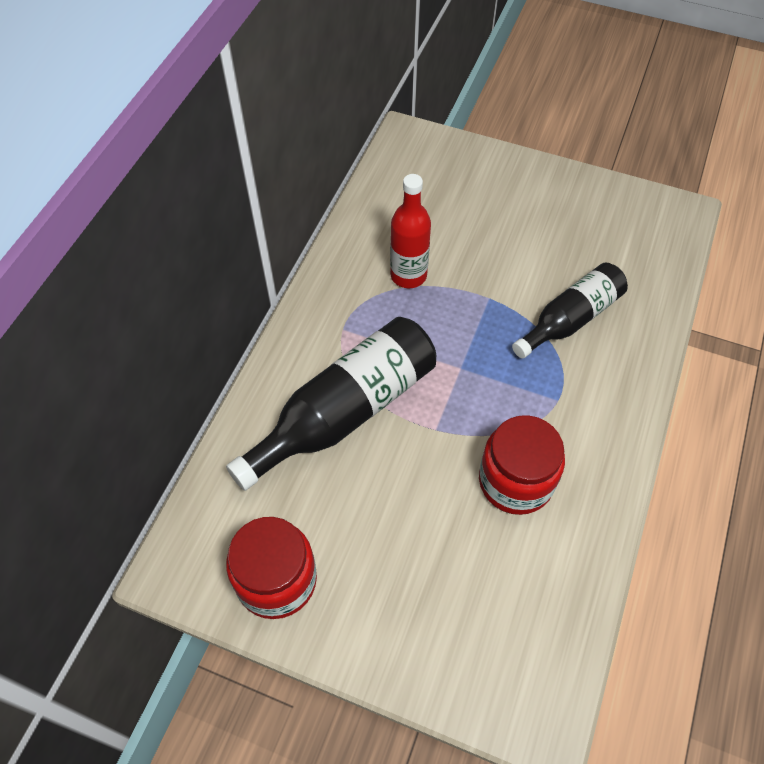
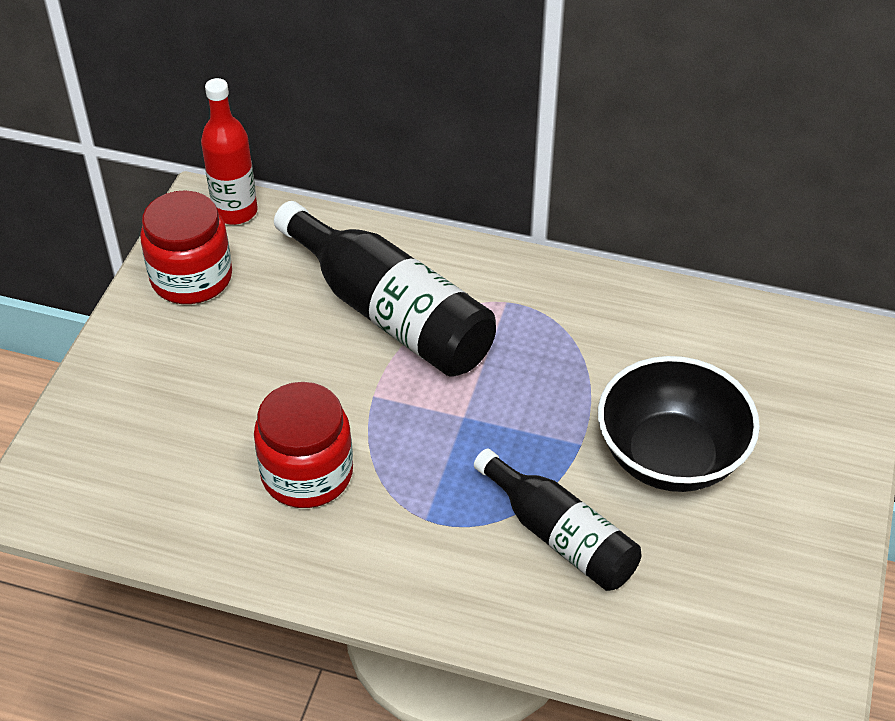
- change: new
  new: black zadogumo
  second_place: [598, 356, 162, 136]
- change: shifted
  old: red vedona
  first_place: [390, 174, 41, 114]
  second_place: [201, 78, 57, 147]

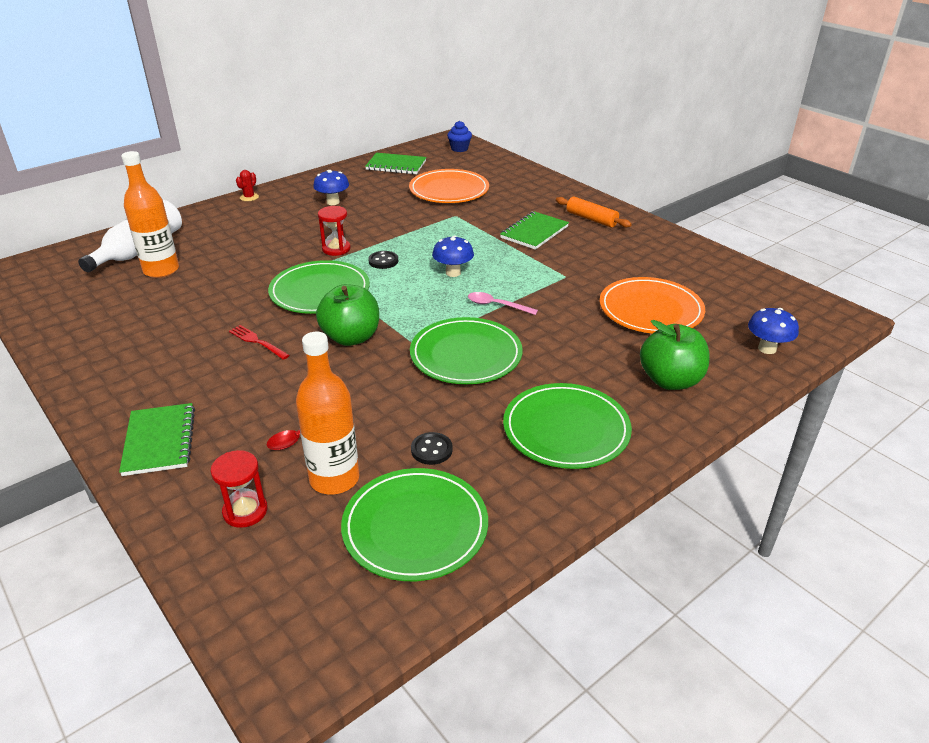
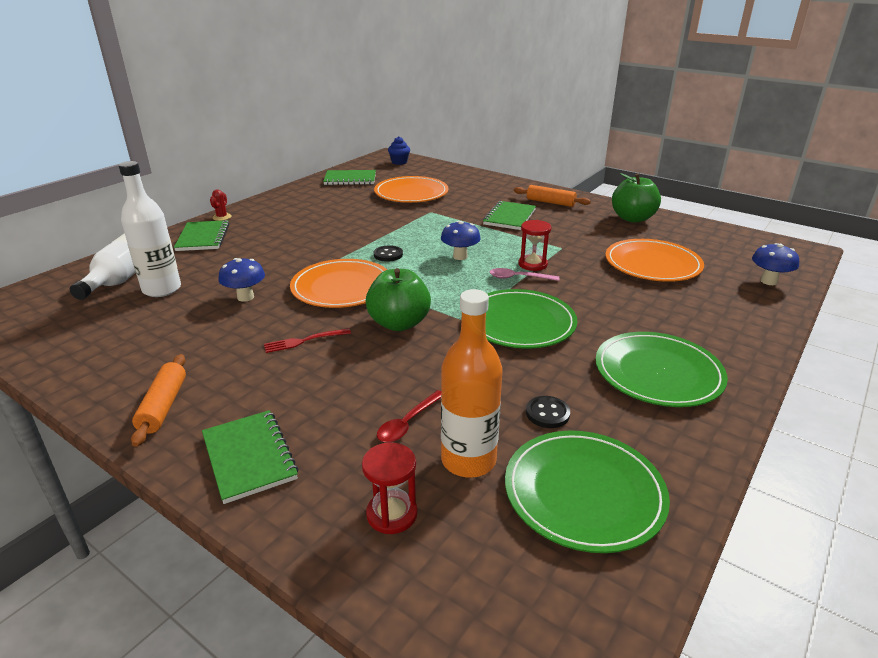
- change: new
  new: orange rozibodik
  second_place: [131, 354, 55, 93]
- change: new
  new: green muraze
  second_place: [174, 220, 55, 31]
- change: shifted
  old: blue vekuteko
  first_place: [313, 170, 36, 35]
  second_place: [218, 258, 47, 44]
- change: shifted
  old: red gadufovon
  first_place: [318, 206, 33, 50]
  second_place: [518, 220, 34, 51]
- change: shifted
  old: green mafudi
  first_place: [640, 320, 70, 70]
  second_place: [612, 173, 49, 50]
- change: repainted
  old: orange vedona
  new: white vedona
  first_place: [121, 151, 58, 127]
  second_place: [119, 161, 62, 136]
- change: repainted
  old: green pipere
  new: orange pipere
  first_place: [268, 260, 102, 54]
  second_place: [290, 259, 97, 49]
- change: rotated
  old: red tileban
  first_place: [229, 325, 61, 35]
  second_place: [264, 328, 87, 25]
  degrees: -45

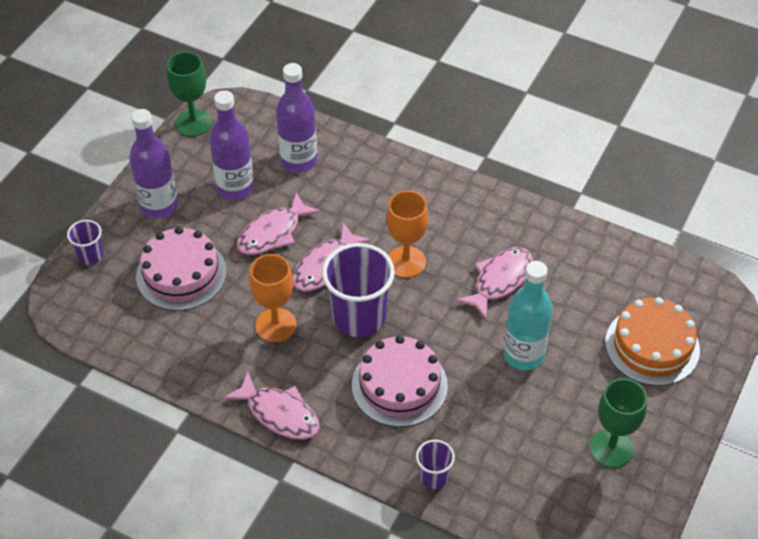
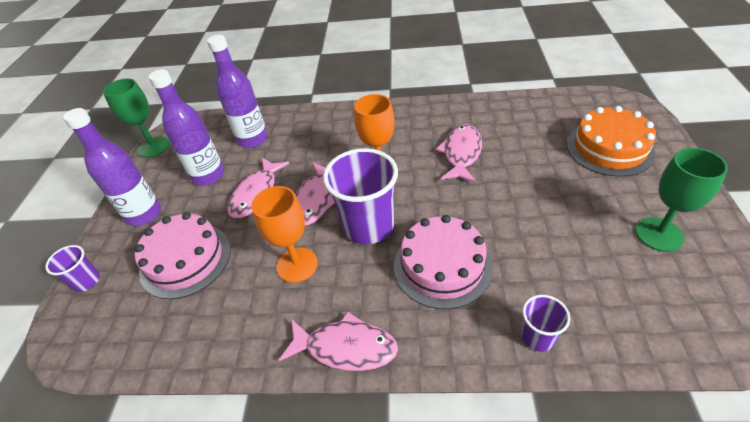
- change: gone
  old: turquoise vedona
  first_place: [503, 261, 50, 109]

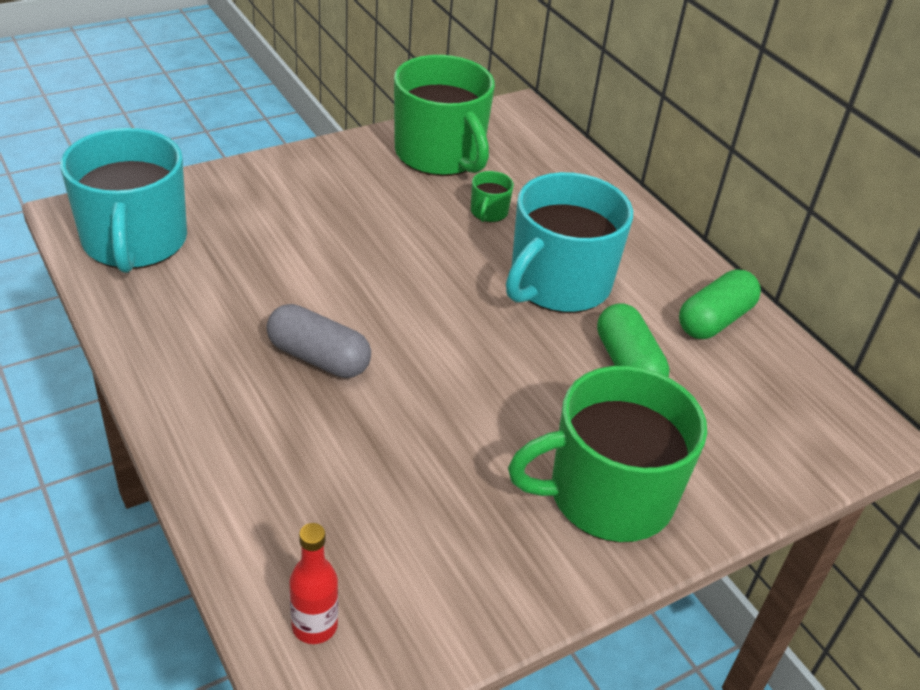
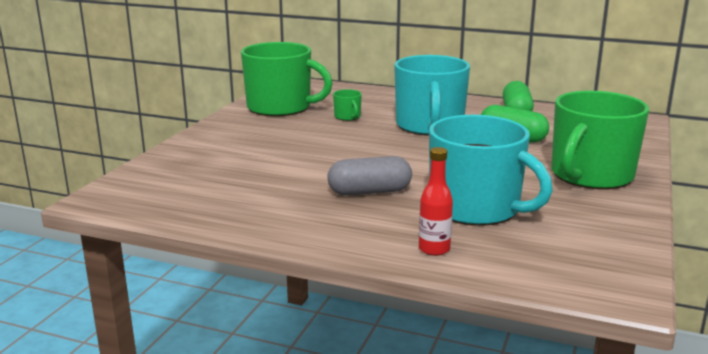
- change: shifted
  old: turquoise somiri
  first_place: [60, 128, 127, 145]
  second_place: [429, 115, 124, 111]
- change: shifted
  old: red vedona
  first_place: [289, 523, 49, 121]
  second_place: [419, 147, 34, 109]

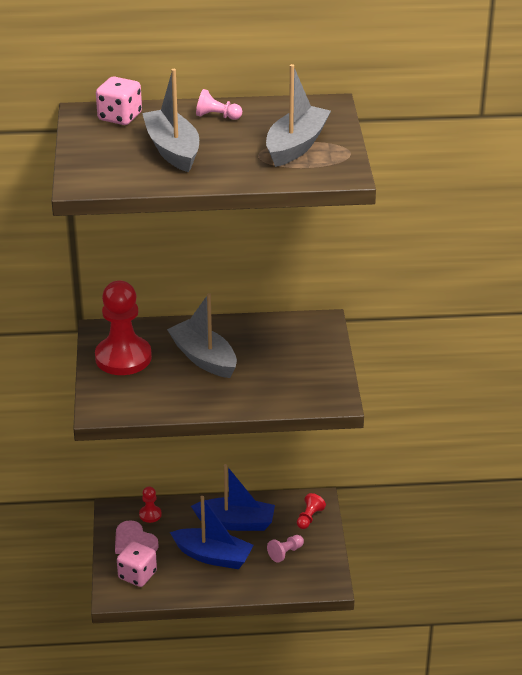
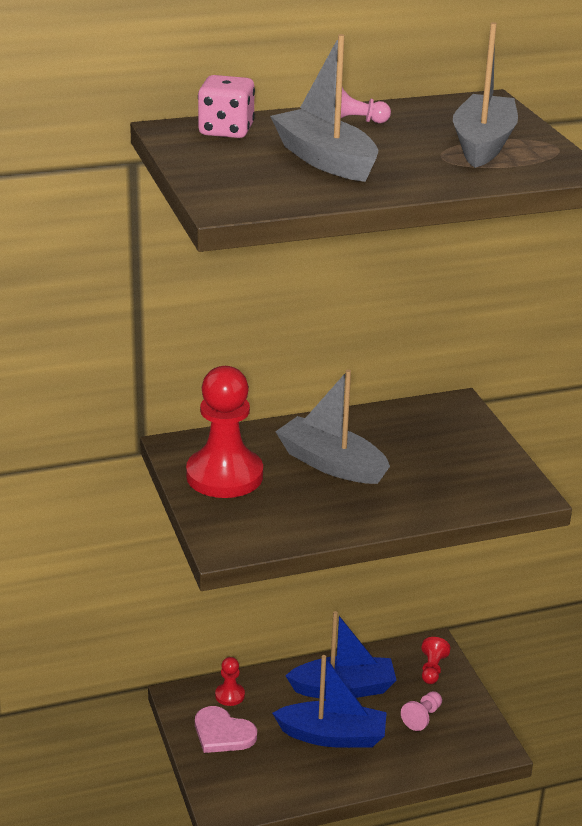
- change: gone
  old: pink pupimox
  first_place: [117, 541, 40, 46]

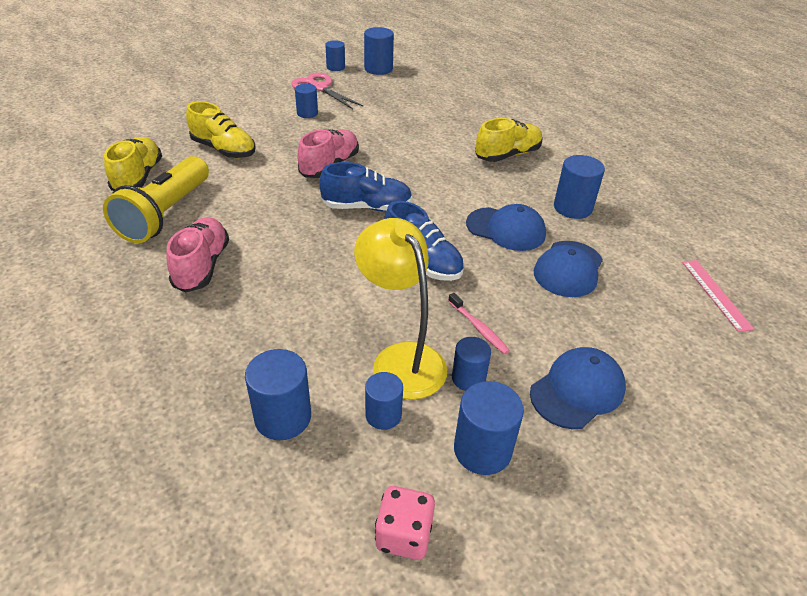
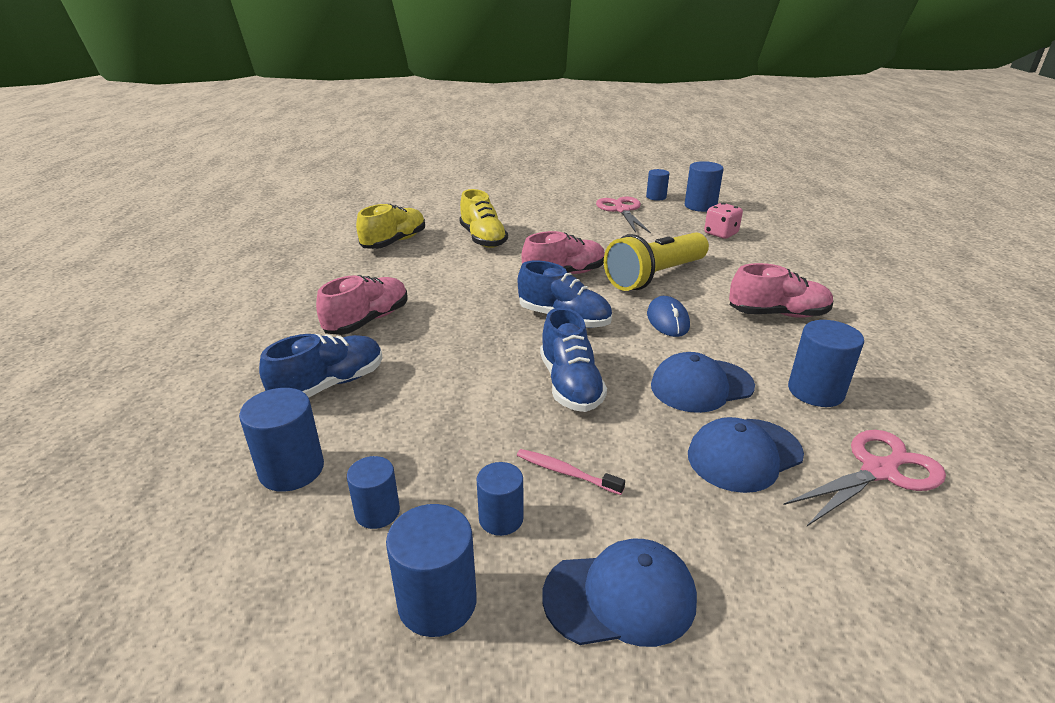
- change: gone
  old: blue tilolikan
  first_place: [295, 84, 23, 34]
- change: gone
  old: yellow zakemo
  first_place: [354, 218, 93, 182]
- change: gone
  old: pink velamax
  first_place: [682, 260, 72, 72]
- change: new
  new: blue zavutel
  second_place: [259, 334, 124, 63]
- change: new
  new: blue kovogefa
  second_place: [647, 296, 43, 41]
- change: new
  new: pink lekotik
  second_place: [783, 430, 163, 96]
- change: shifted
  old: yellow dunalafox
  first_place: [103, 156, 106, 87]
  second_place: [604, 233, 105, 58]
- change: shifted
  old: pink pupimox
  first_place: [375, 486, 60, 74]
  second_place: [704, 203, 39, 36]
- change: repainted
  old: yellow zavutel
  new: pink zavutel
  first_place: [475, 118, 68, 44]
  second_place: [729, 263, 104, 55]
- change: rotated
  old: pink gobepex
  first_place: [448, 293, 62, 61]
  second_place: [517, 449, 108, 46]
  degrees: 120
- change: rotated
  old: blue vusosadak
  first_place: [466, 204, 80, 47]
  second_place: [651, 352, 104, 61]
  degrees: 105

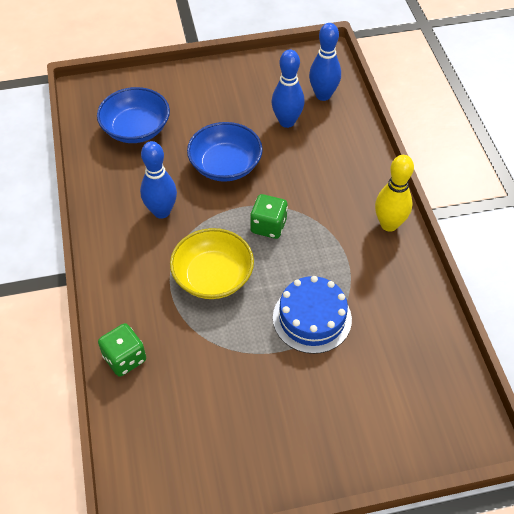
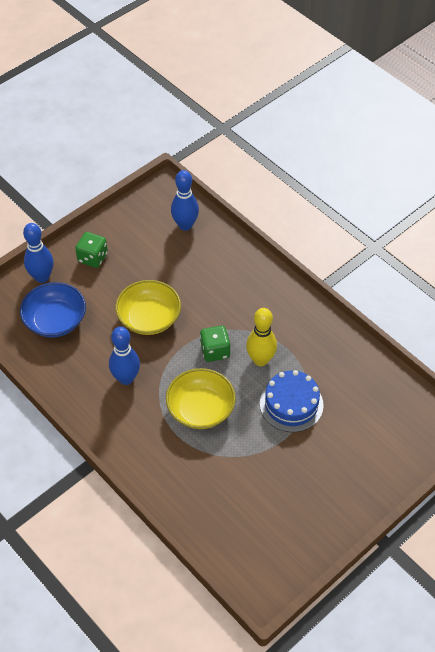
- change: shifted
  old: green pupimox
  first_place: [98, 323, 48, 54]
  second_place: [75, 232, 33, 36]
- change: shifted
  old: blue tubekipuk
  first_place: [271, 50, 34, 78]
  second_place: [23, 223, 31, 60]
- change: shifted
  old: yellow tubekipuk
  first_place: [375, 155, 39, 77]
  second_place: [246, 308, 31, 58]
- change: repainted
  old: blue zadogumo
  new: yellow zadogumo
  first_place: [187, 122, 76, 60]
  second_place: [115, 280, 66, 55]

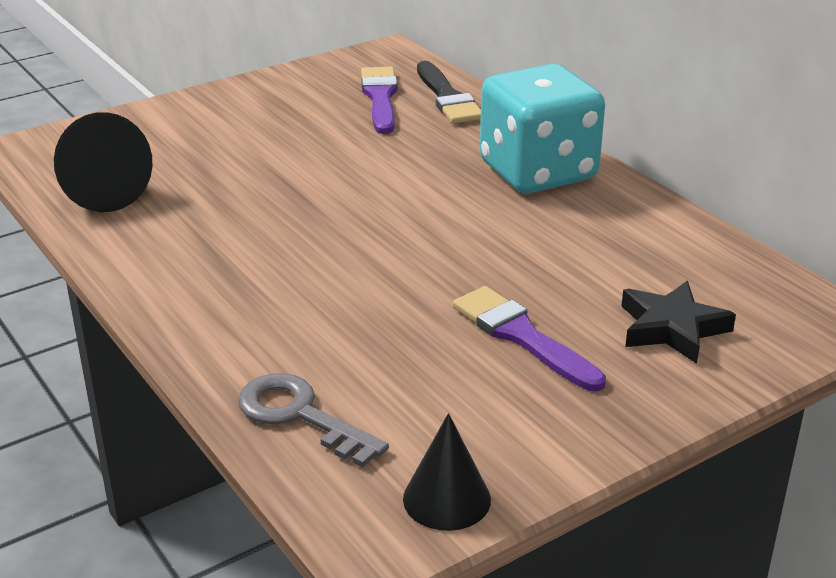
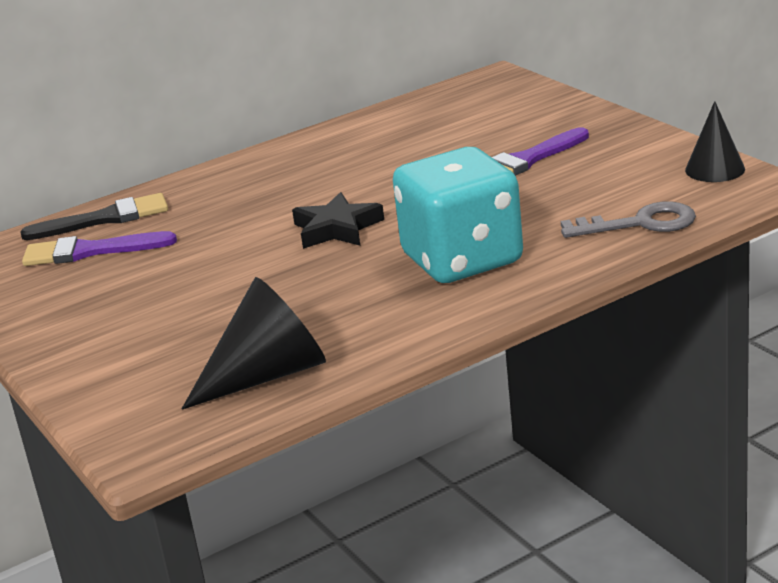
- change: shifted
  old: turquoise pupimox
  first_place: [480, 64, 125, 129]
  second_place: [393, 147, 130, 136]
- change: shifted
  old: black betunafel
  first_place: [621, 281, 115, 83]
  second_place: [292, 192, 92, 57]
- change: rotated
  old: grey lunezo
  first_place: [238, 373, 151, 94]
  second_place: [561, 201, 135, 37]
  degrees: -135

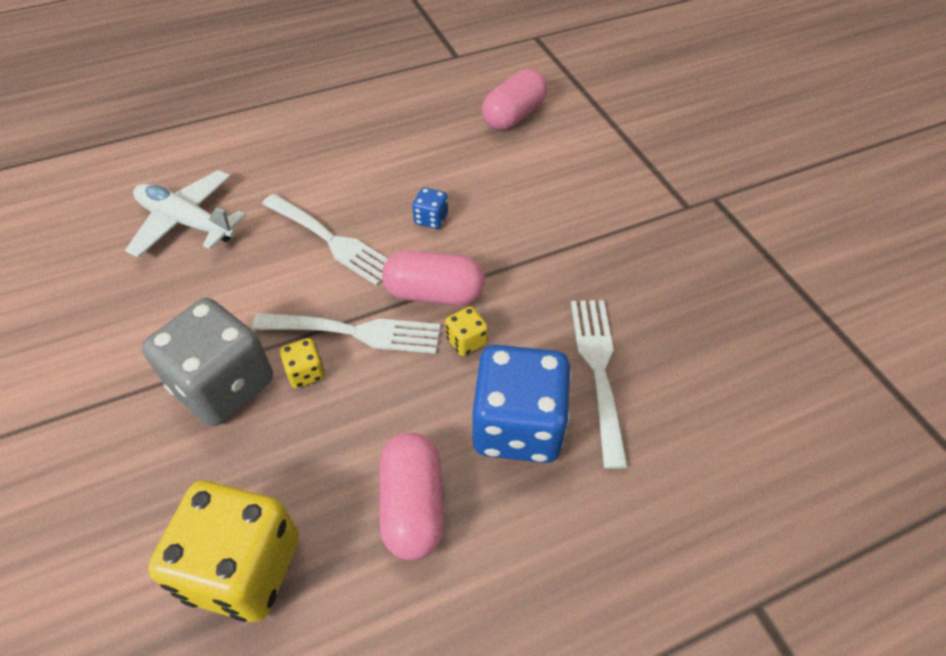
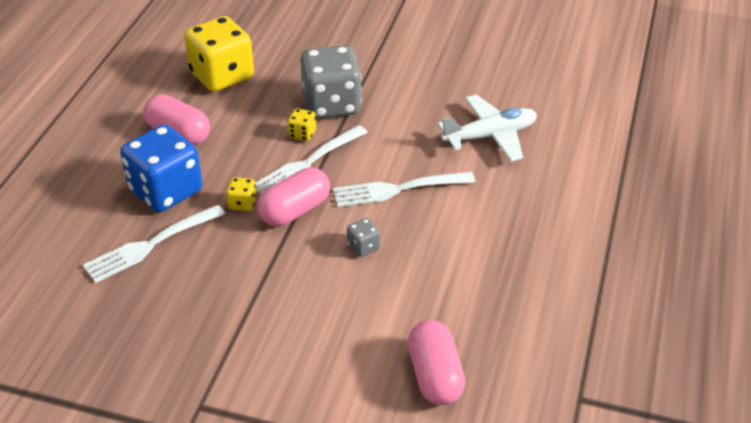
- change: repainted
  old: blue pupimox
  new: grey pupimox
  first_place: [412, 188, 36, 41]
  second_place: [347, 218, 33, 39]
- change: rotated
  old: white tileban
  first_place: [571, 300, 57, 169]
  second_place: [83, 205, 142, 78]
  degrees: 105

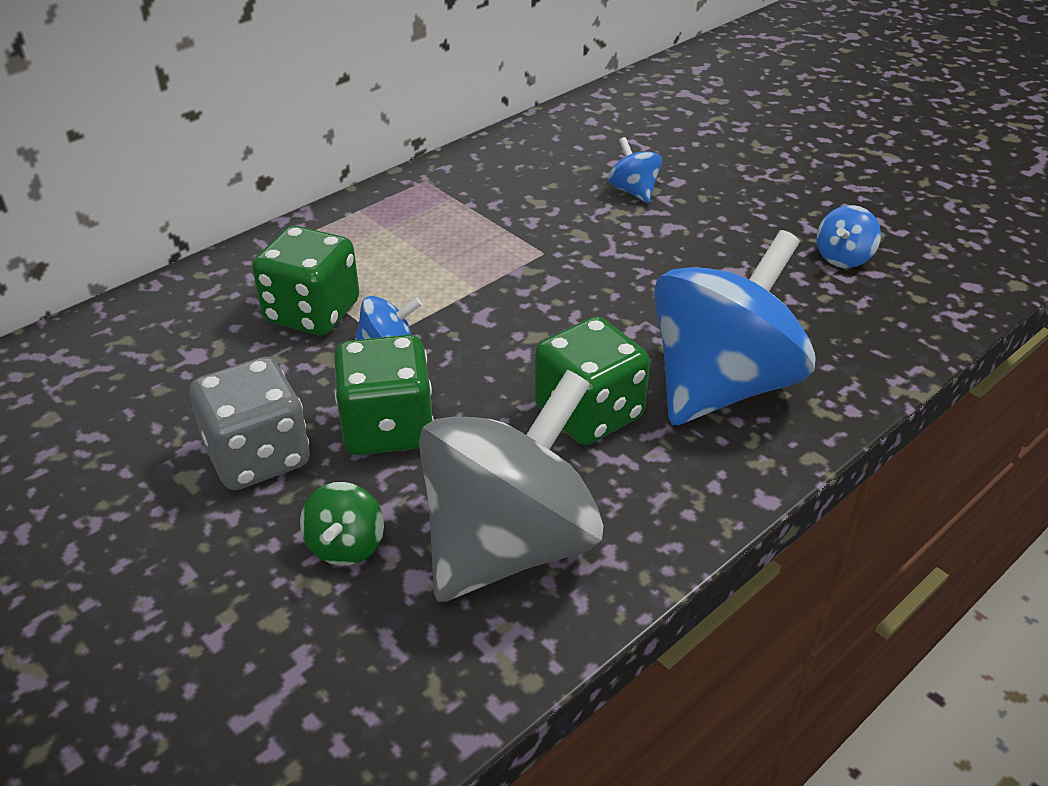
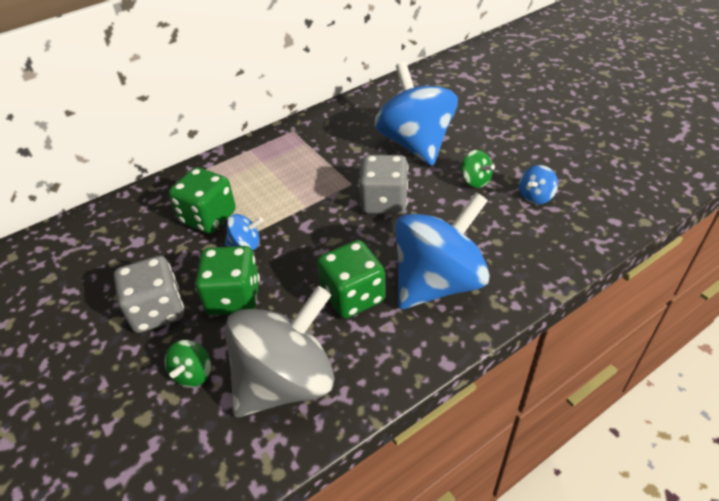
- change: new
  new: grey pupimox
  second_place: [359, 155, 49, 59]
- change: new
  new: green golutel
  second_place: [461, 150, 34, 38]
- change: scaled
  old: blue golutel
  first_place: [608, 137, 54, 66]
  second_place: [374, 62, 84, 104]
  factor: 2.41

